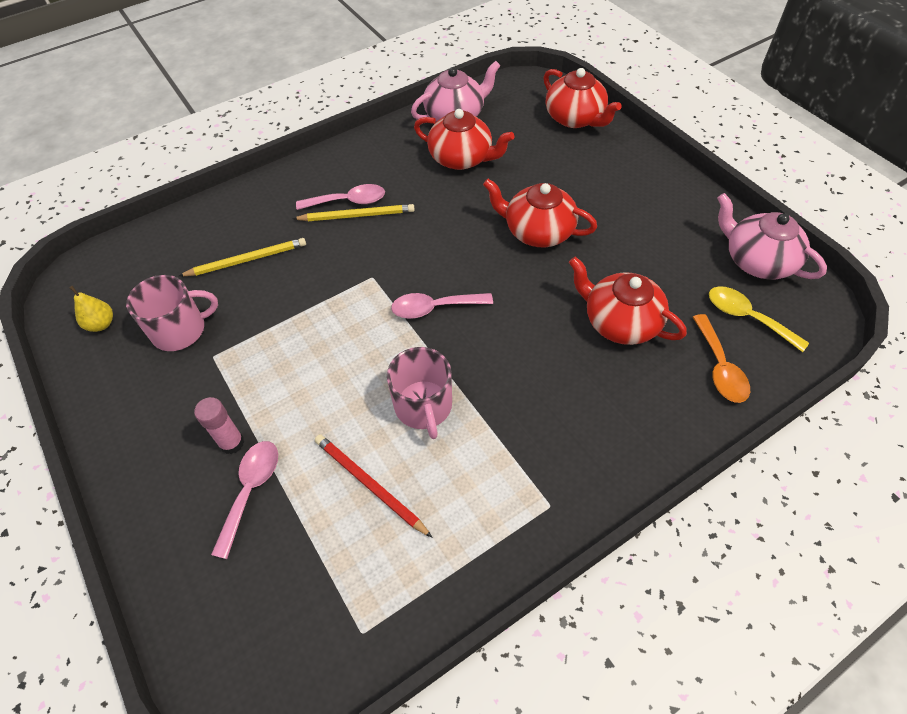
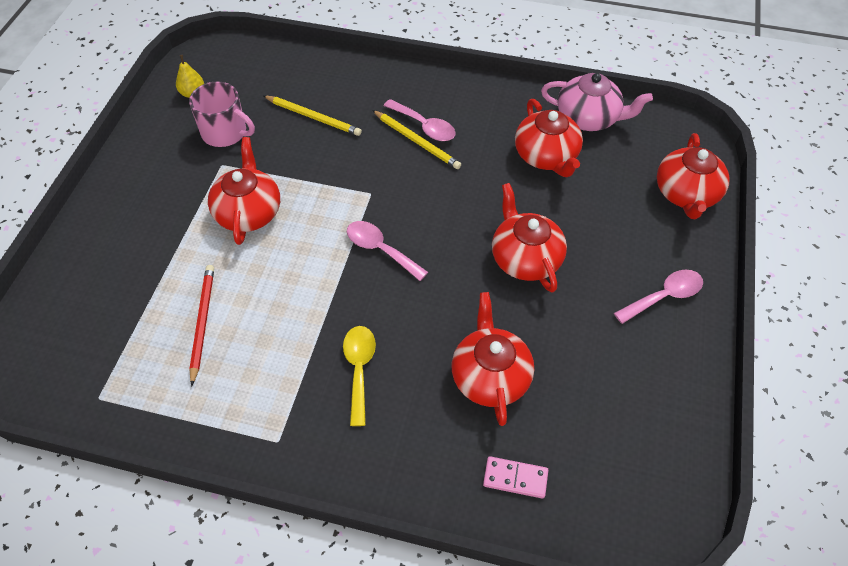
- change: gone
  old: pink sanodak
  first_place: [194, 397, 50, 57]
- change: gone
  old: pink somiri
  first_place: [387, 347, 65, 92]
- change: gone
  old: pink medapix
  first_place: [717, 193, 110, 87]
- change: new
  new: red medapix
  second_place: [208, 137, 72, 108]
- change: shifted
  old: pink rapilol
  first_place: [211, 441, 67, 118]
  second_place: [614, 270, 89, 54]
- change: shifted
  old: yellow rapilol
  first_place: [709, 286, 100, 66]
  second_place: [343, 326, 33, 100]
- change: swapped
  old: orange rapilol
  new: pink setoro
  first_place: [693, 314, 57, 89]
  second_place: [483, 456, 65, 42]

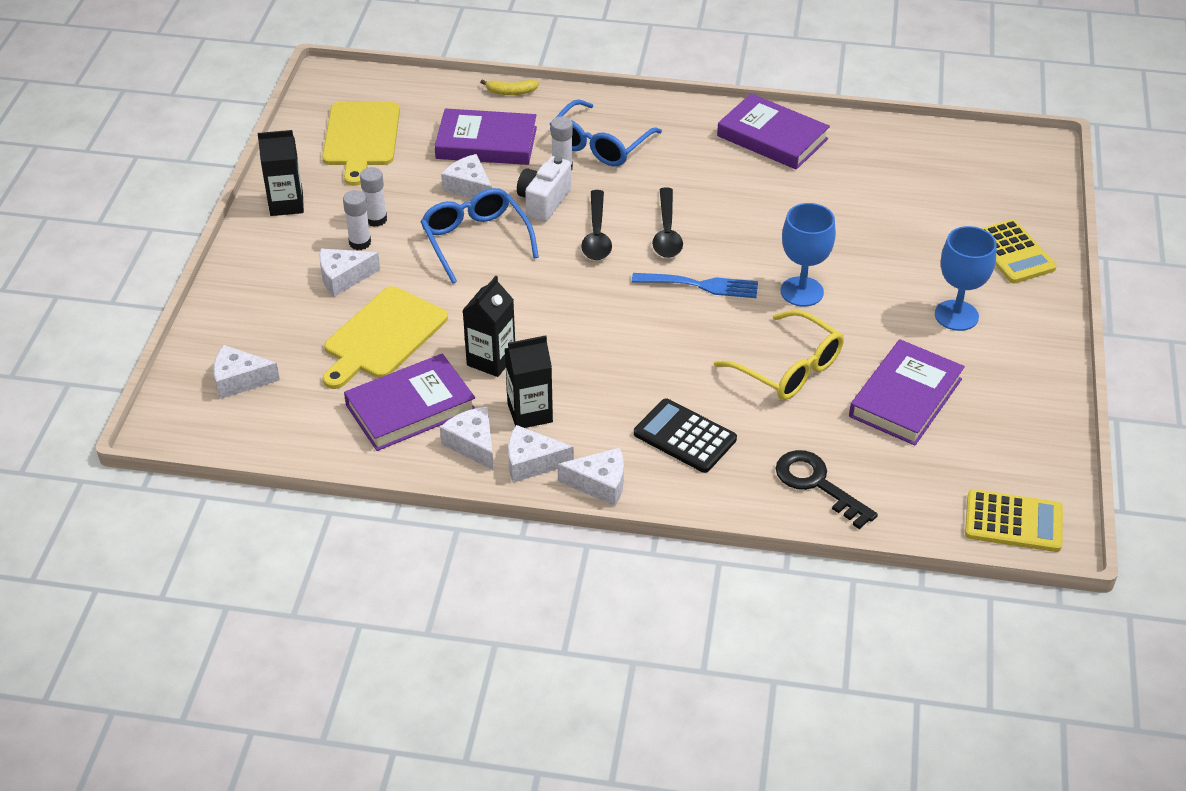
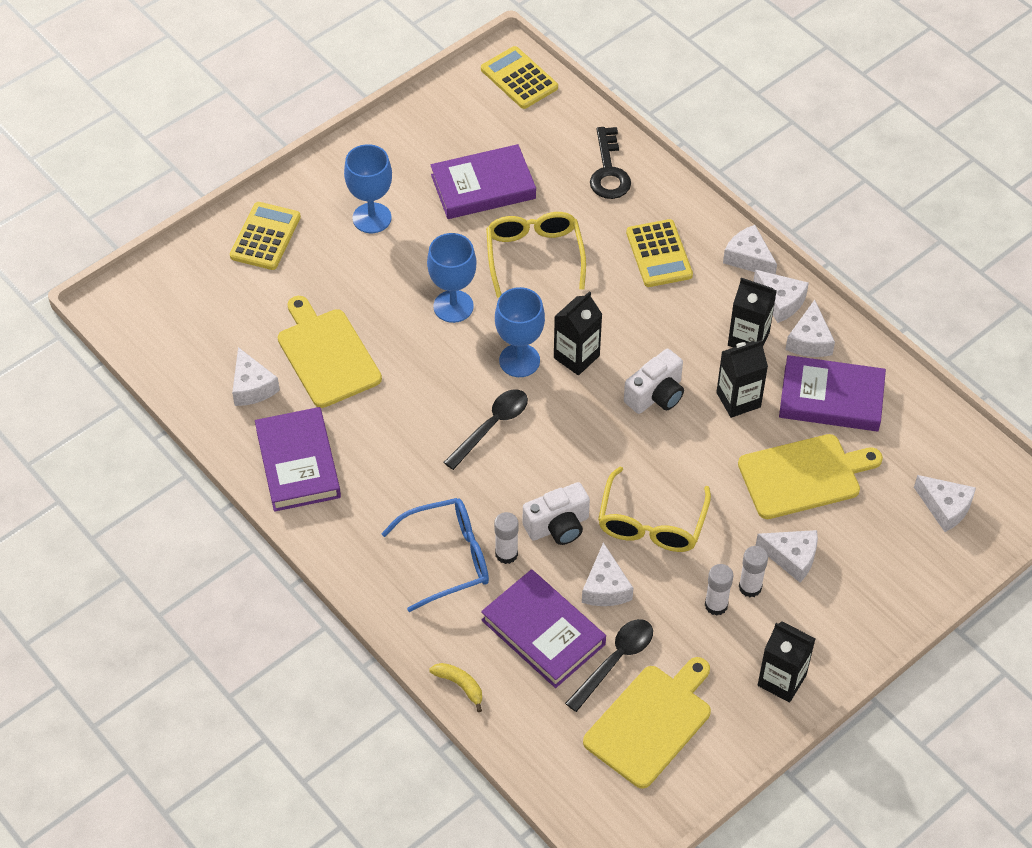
- change: new
  new: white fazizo
  second_place: [232, 347, 48, 59]
- change: new
  new: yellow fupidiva
  second_place: [278, 296, 104, 112]
- change: new
  new: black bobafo
  second_place: [554, 291, 48, 84]
- change: new
  new: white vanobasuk
  second_place: [624, 349, 60, 65]
- change: shifted
  old: black rapilol
  first_place: [581, 190, 31, 70]
  second_place: [565, 619, 88, 93]
- change: swapped
  old: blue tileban
  new: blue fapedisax
  first_place: [632, 273, 126, 25]
  second_place: [495, 287, 50, 90]
- change: repainted
  old: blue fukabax
  new: yellow fukabax
  first_place: [420, 188, 119, 96]
  second_place: [598, 467, 113, 85]
- change: repainted
  old: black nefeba
  new: yellow nefeba
  first_place: [634, 398, 103, 75]
  second_place: [626, 219, 67, 68]

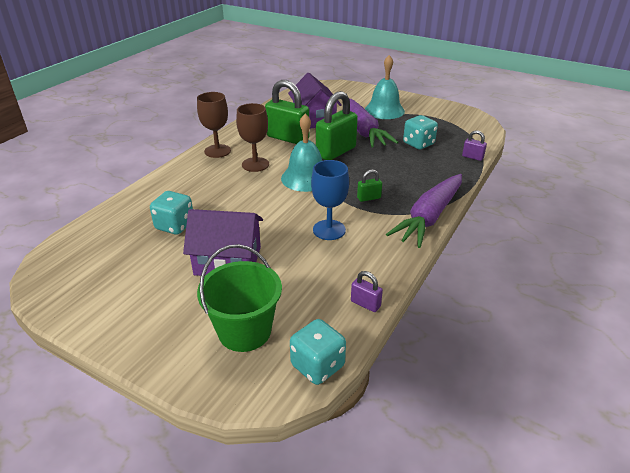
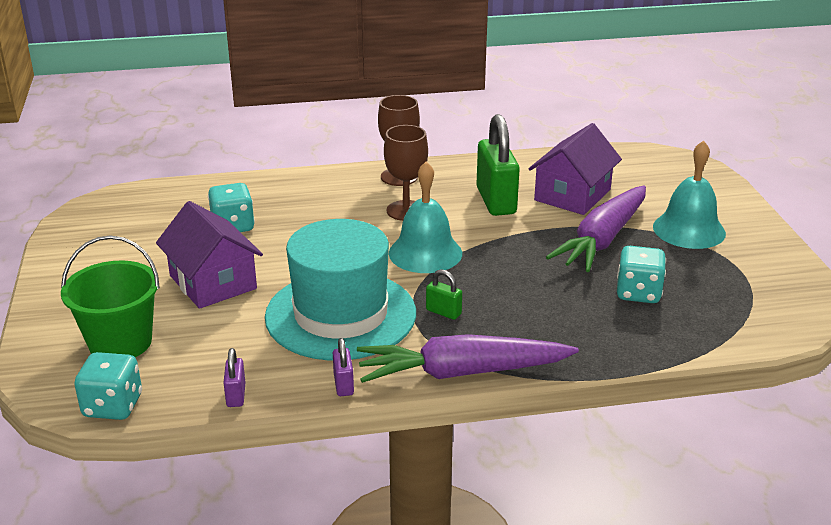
- change: gone
  old: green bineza
  first_place: [316, 91, 42, 69]
- change: shifted
  old: purple bineza
  first_place: [462, 130, 25, 31]
  second_place: [333, 338, 21, 58]
- change: swapped
  old: blue fapedisax
  new: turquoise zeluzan
  first_place: [311, 160, 38, 80]
  second_place: [265, 219, 151, 142]

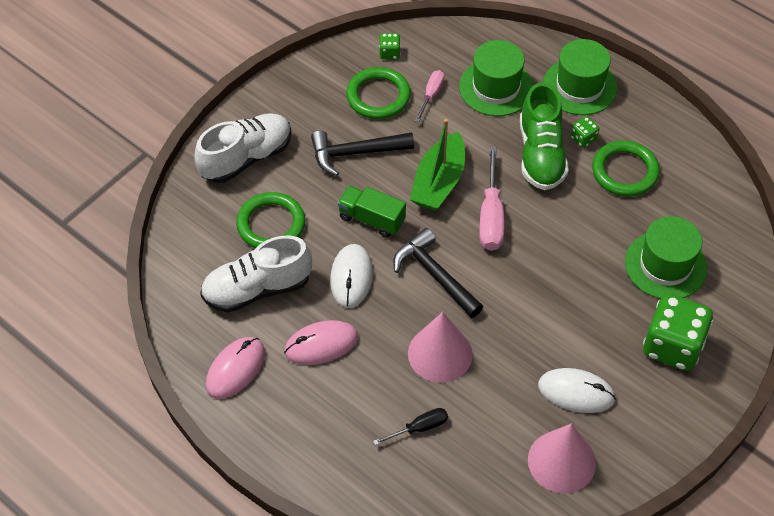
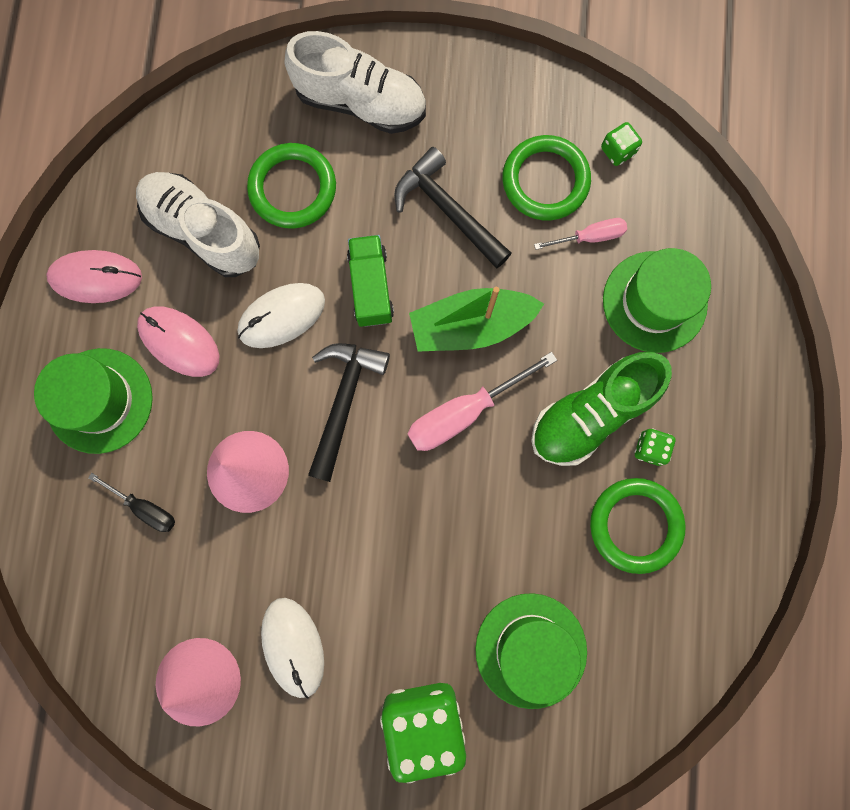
- change: shifted
  old: green zeluzan
  first_place: [543, 39, 74, 76]
  second_place: [34, 348, 119, 106]

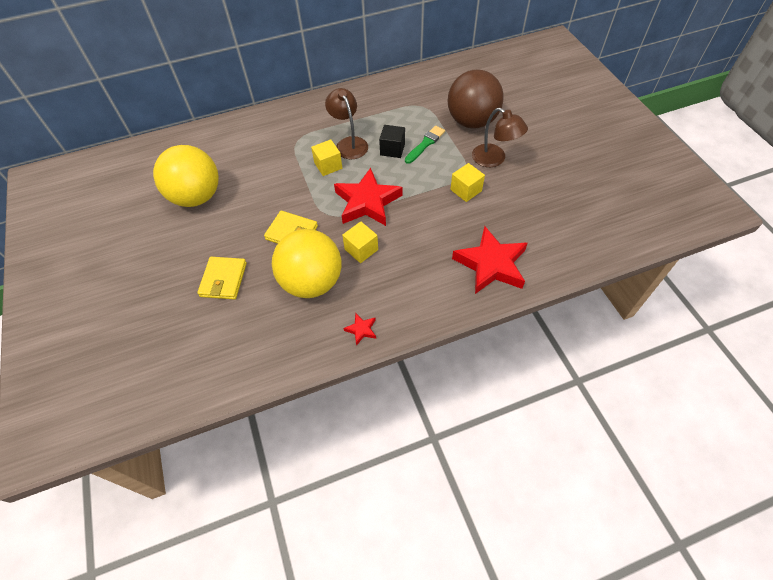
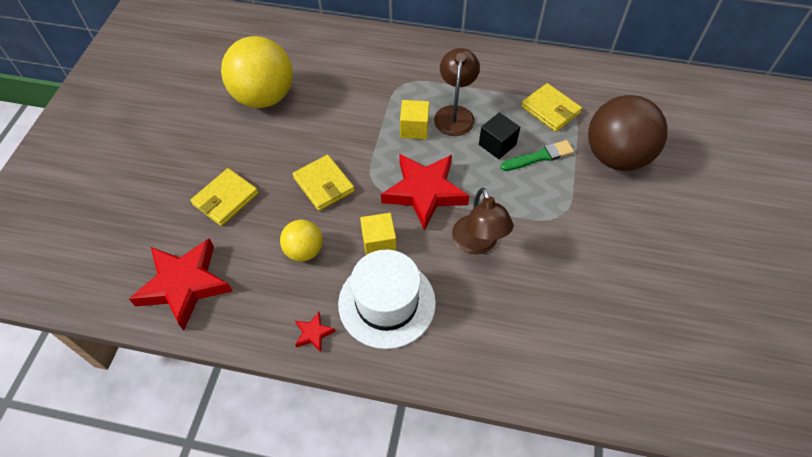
- change: gone
  old: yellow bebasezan
  first_place: [450, 163, 35, 39]
- change: new
  new: white zeluzan
  second_place: [338, 249, 98, 100]
- change: new
  new: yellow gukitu
  second_place: [521, 83, 61, 49]
- change: shifted
  old: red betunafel
  first_place: [452, 226, 76, 68]
  second_place: [129, 238, 103, 92]
- change: shifted
  old: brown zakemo
  first_place: [472, 108, 56, 59]
  second_place: [452, 188, 62, 66]
- change: scaled
  old: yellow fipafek
  first_place: [272, 229, 70, 69]
  second_place: [280, 220, 43, 42]
  factor: 0.52

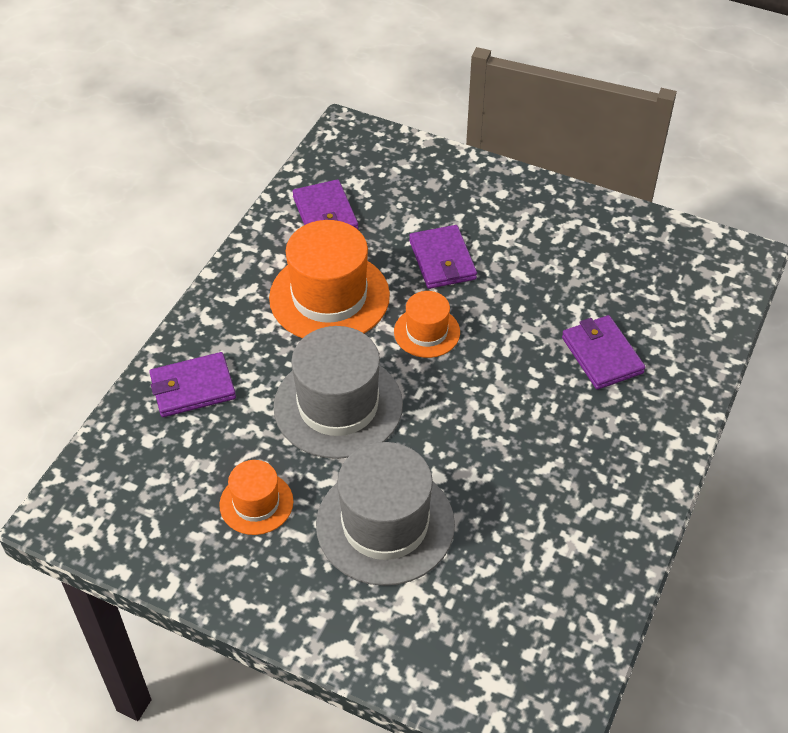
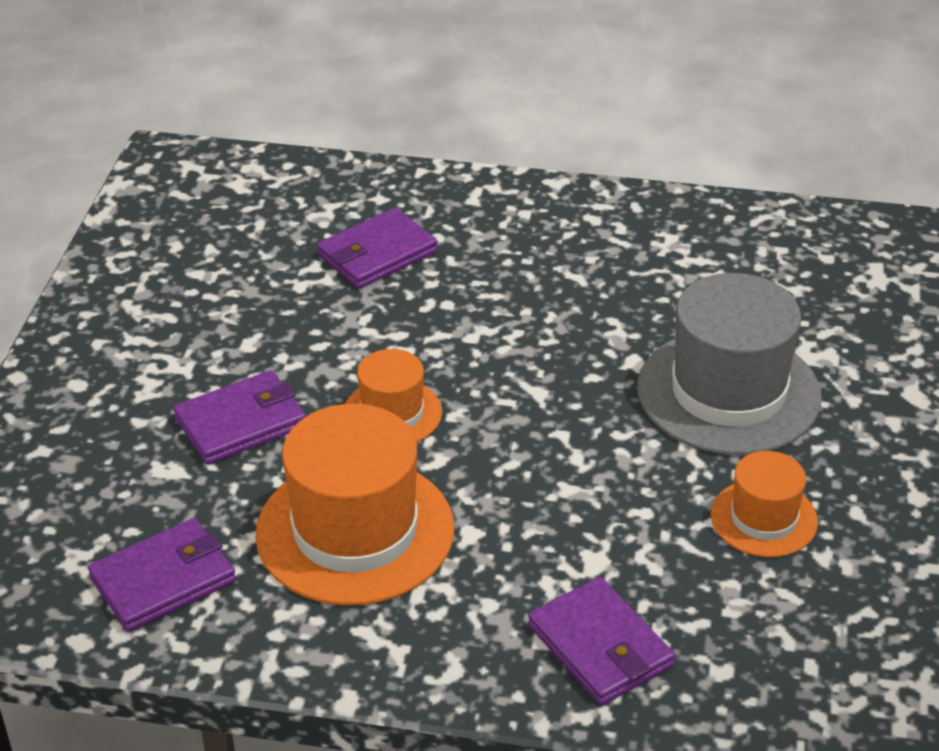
- change: gone
  old: grey zeluzan
  first_place: [273, 326, 130, 133]

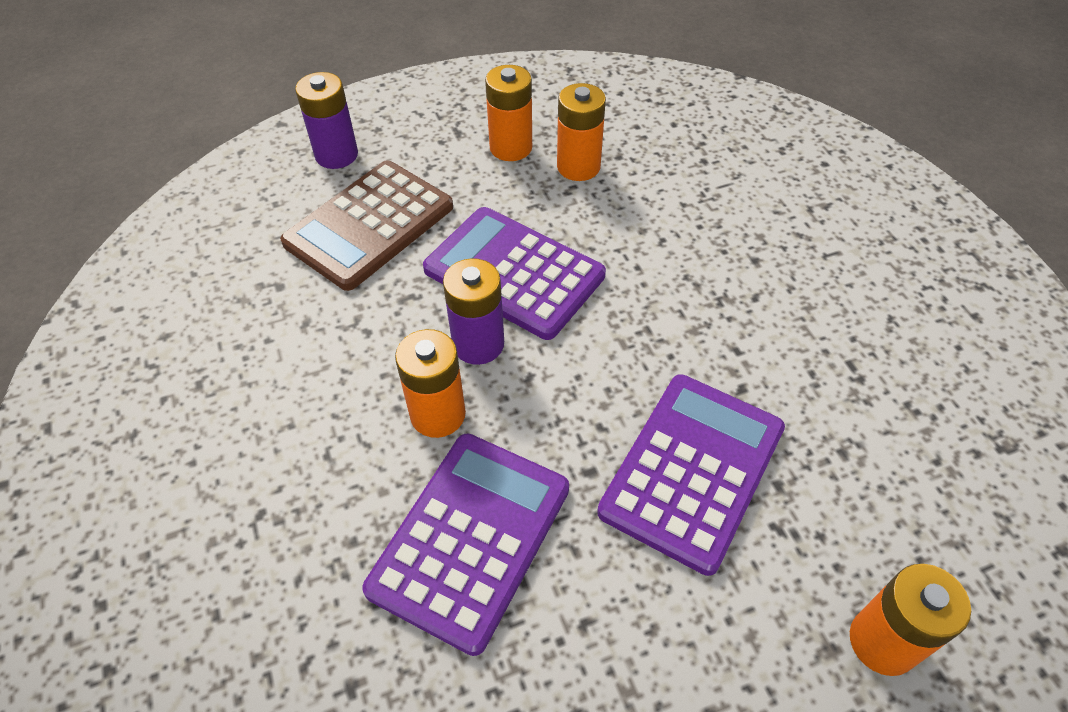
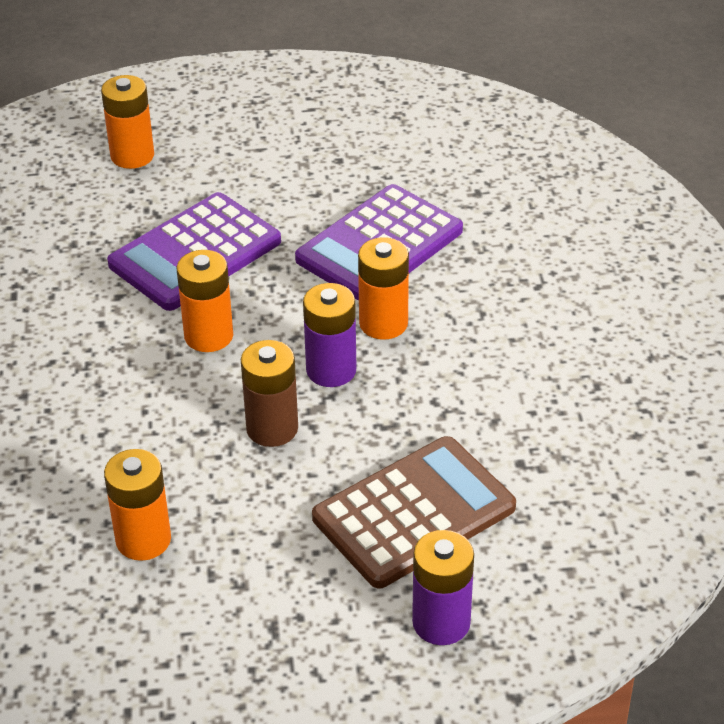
- change: shifted
  old: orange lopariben
  first_place: [485, 65, 47, 96]
  second_place: [176, 250, 57, 102]
- change: swapped
  old: purple nefeba
  new: brown lopariben
  first_place: [423, 207, 183, 133]
  second_place: [241, 340, 57, 107]

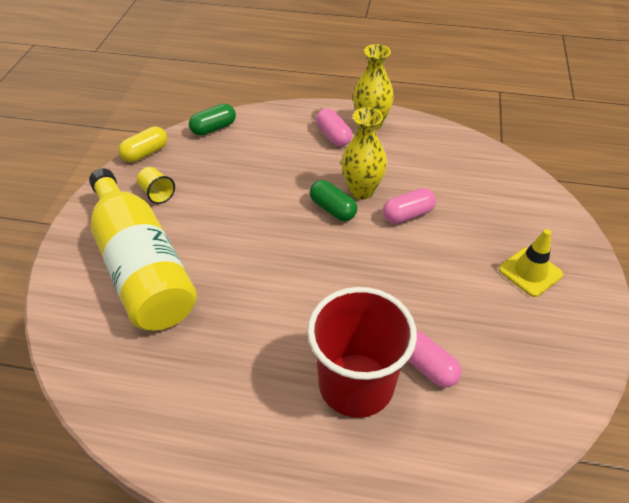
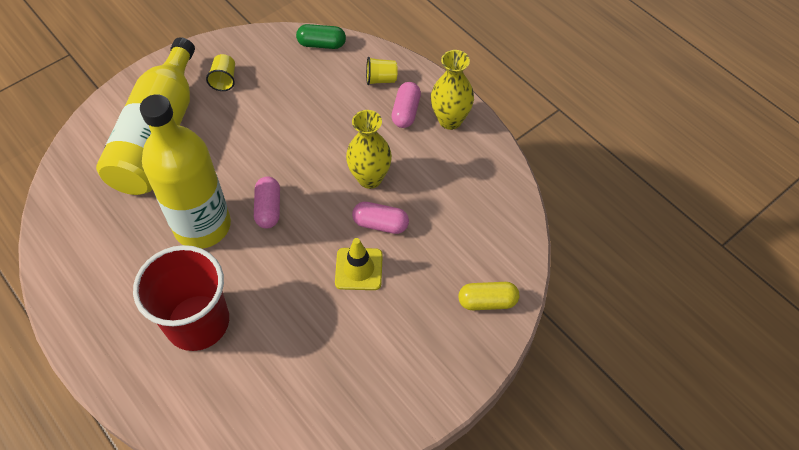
- change: gone
  old: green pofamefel
  first_place: [310, 180, 47, 41]
- change: new
  new: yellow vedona
  second_place: [140, 94, 91, 155]
- change: new
  new: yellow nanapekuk
  second_place: [366, 57, 32, 28]
- change: shifted
  old: yellow pofamefel
  first_place: [119, 126, 49, 36]
  second_place: [458, 282, 61, 28]
- change: shifted
  old: pink pofamefel
  first_place: [408, 331, 54, 57]
  second_place: [254, 176, 26, 52]
- change: shifted
  old: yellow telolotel
  first_place: [499, 229, 64, 68]
  second_place: [335, 238, 48, 52]

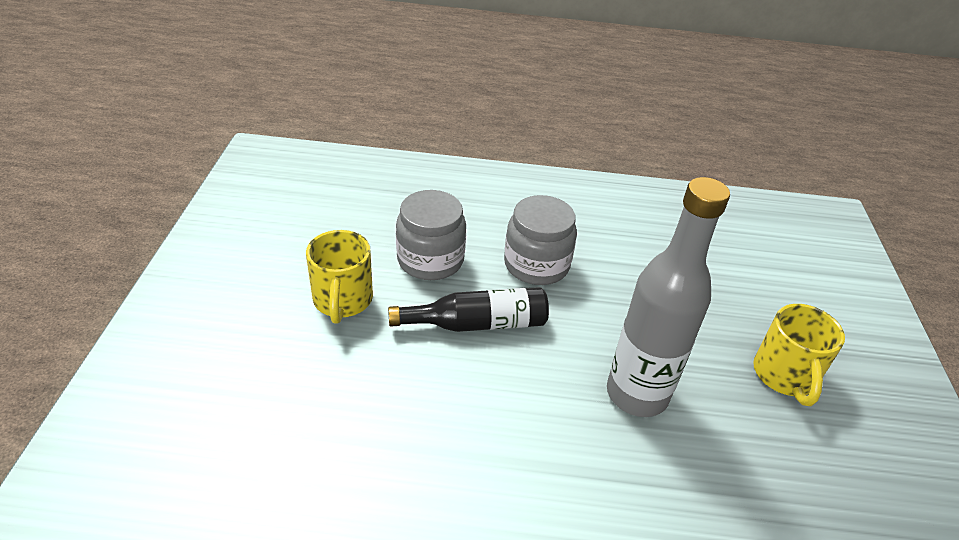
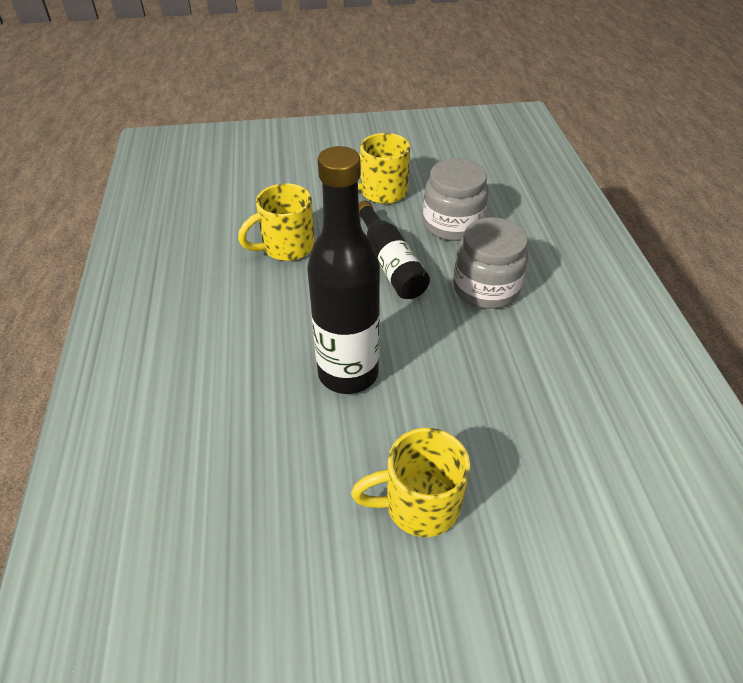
- change: new
  new: yellow somiri
  second_place: [238, 183, 77, 78]
- change: repainted
  old: grey vedona
  new: black vedona
  first_place: [607, 177, 123, 240]
  second_place: [307, 146, 73, 248]

